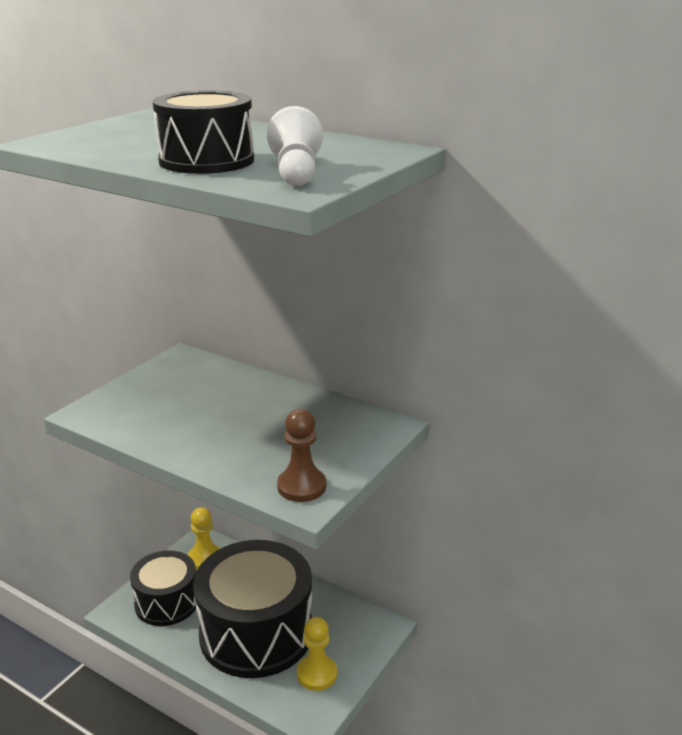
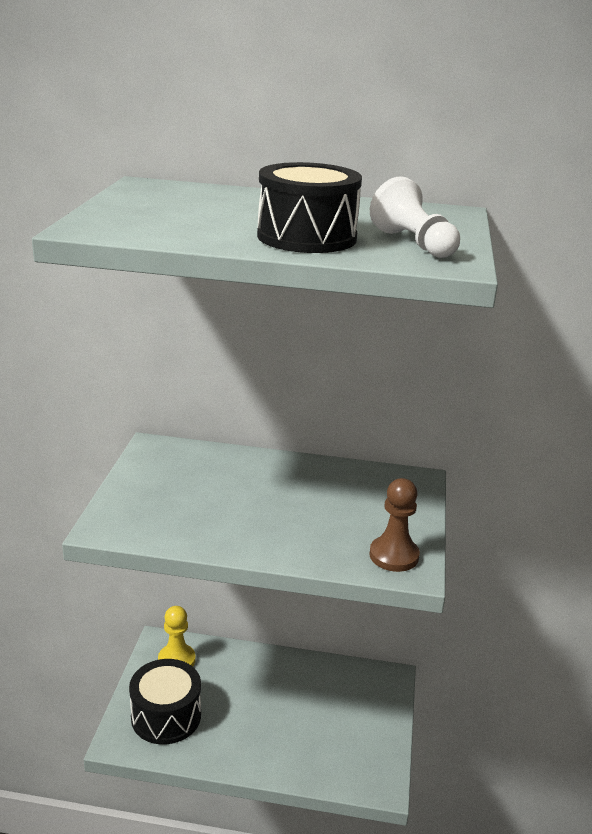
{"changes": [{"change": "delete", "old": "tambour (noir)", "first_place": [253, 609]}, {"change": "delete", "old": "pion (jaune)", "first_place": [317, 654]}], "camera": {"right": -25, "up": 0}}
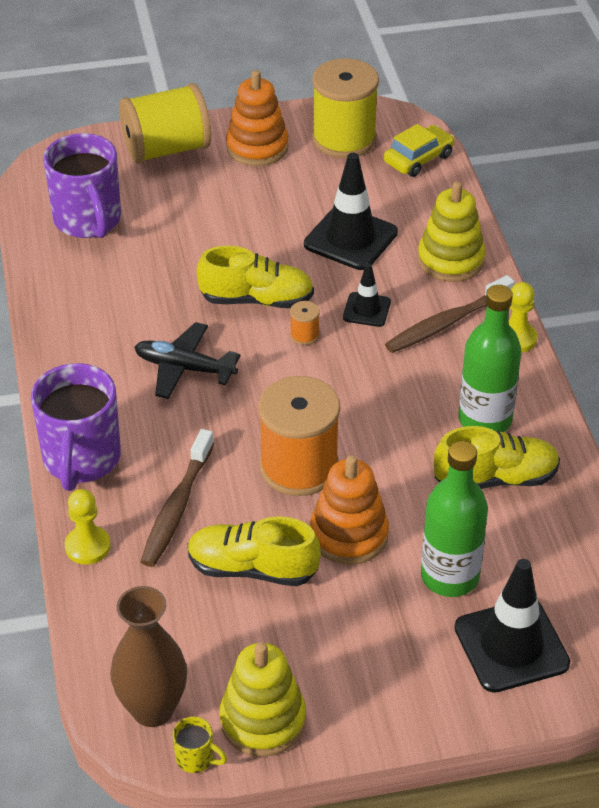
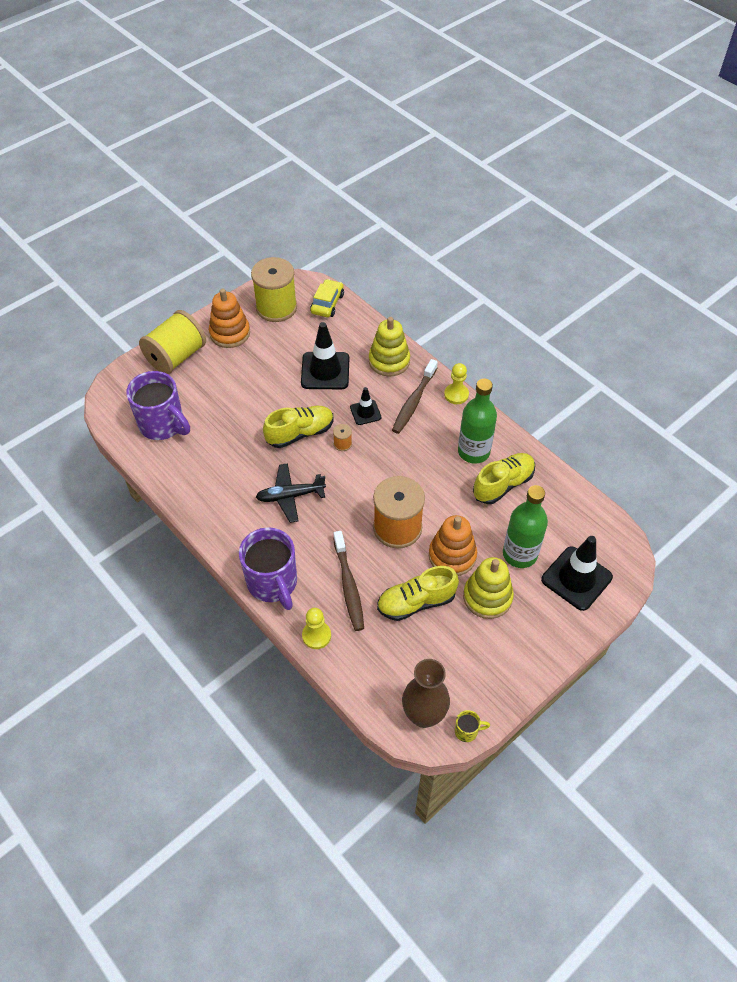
{"changes": [{"change": "move", "old": "jouet à empiler (jaune)", "first_place": [262, 699], "second_place": [488, 588]}], "camera": {"right": -30, "up": 10}}
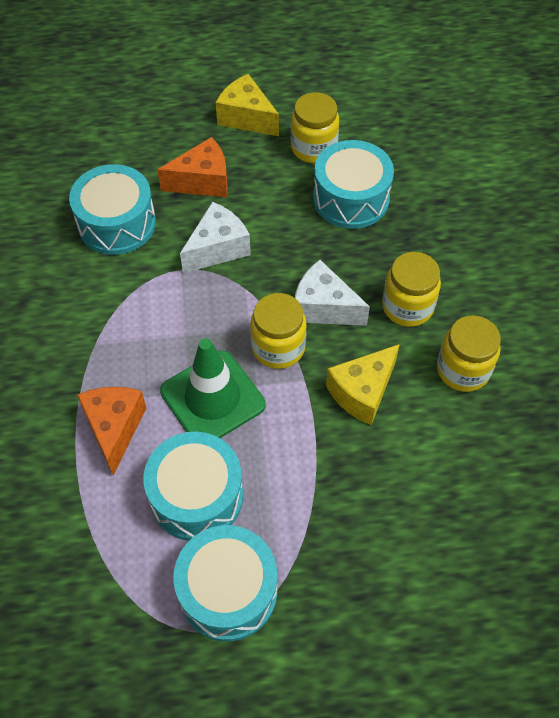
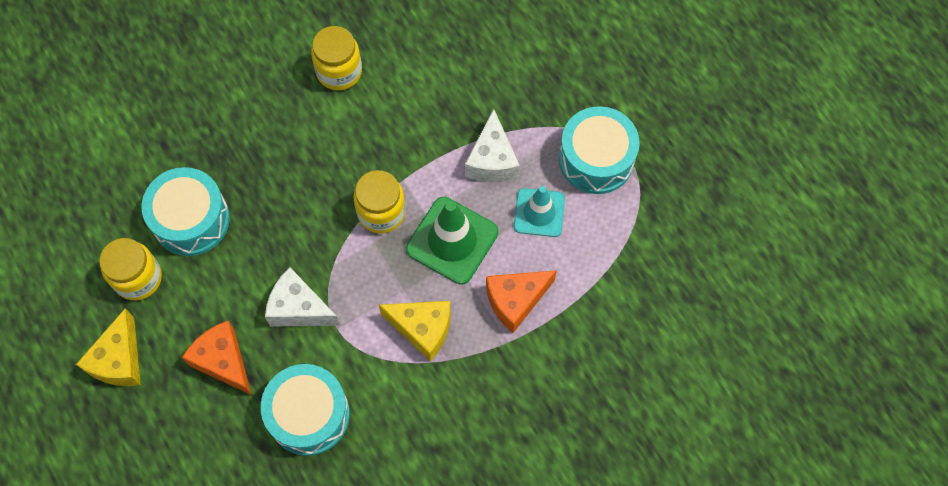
{"changes": [{"change": "delete", "old": "bocal (jaune)", "first_place": [411, 289]}, {"change": "move", "old": "fromage (blanc)", "first_place": [332, 293], "second_place": [492, 146]}, {"change": "move", "old": "fromage (jaune)", "first_place": [363, 384], "second_place": [415, 331]}, {"change": "replace", "old": "tambour (turquoise)", "new": "cône de chantier (turquoise)", "first_place": [193, 486], "second_place": [539, 211]}], "camera": {"right": -115, "up": 10}}
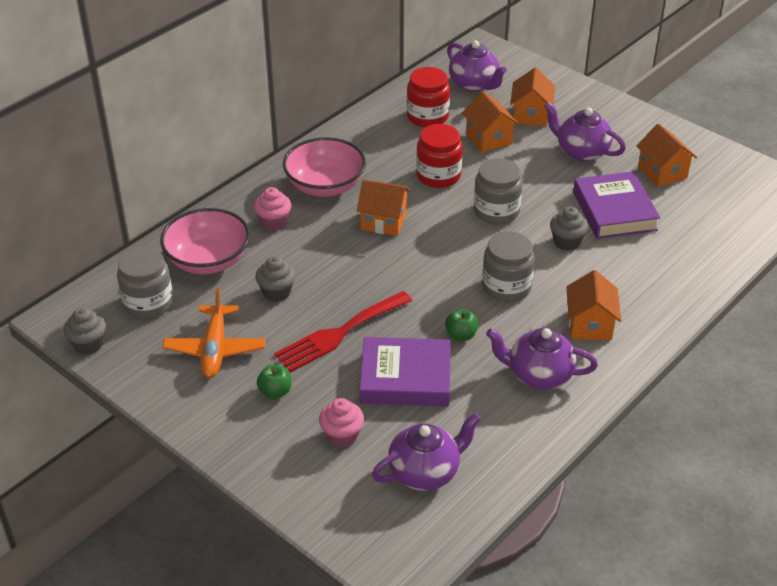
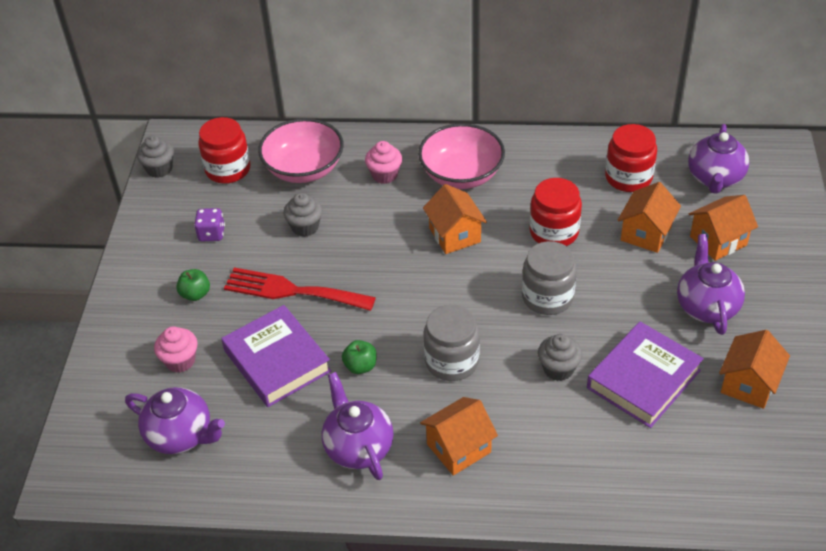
{"changes": [{"change": "recolor", "old": "bocal (gris)", "new": "bocal (rouge)", "first_place": [145, 283], "second_place": [224, 150]}, {"change": "replace", "old": "avion (orange)", "new": "dé (violet)", "first_place": [213, 333], "second_place": [209, 224]}], "camera": {"right": 55, "up": 5}}
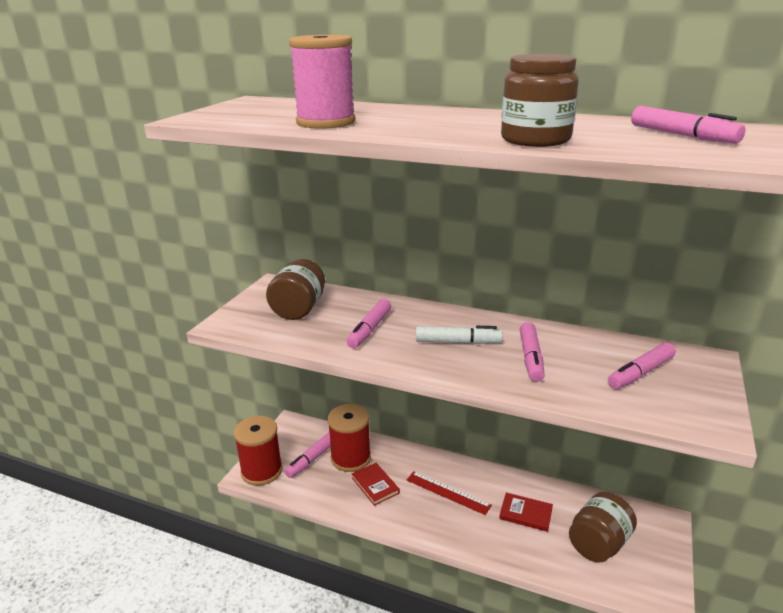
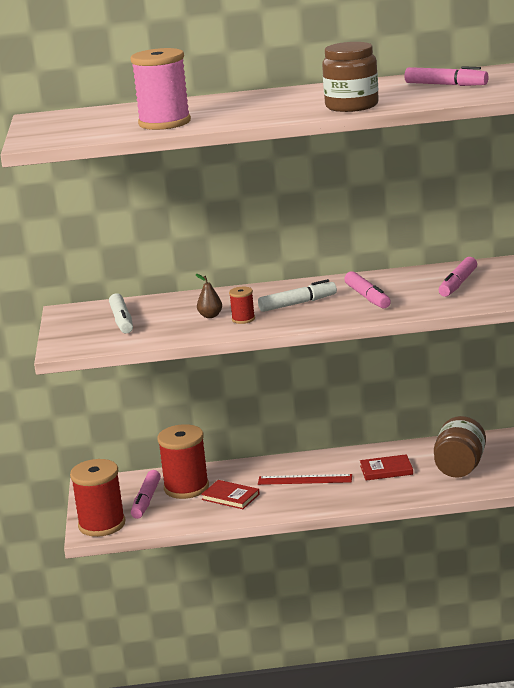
{"changes": [{"change": "replace", "old": "bocal (marron)", "new": "feutre (blanc)", "first_place": [295, 289], "second_place": [121, 313]}, {"change": "replace", "old": "feutre (rose)", "new": "poire (marron)", "first_place": [369, 323], "second_place": [209, 296]}, {"change": "insert", "new": "bobine (rouge)", "second_place": [242, 305]}], "camera": {"right": -25, "up": -5}}
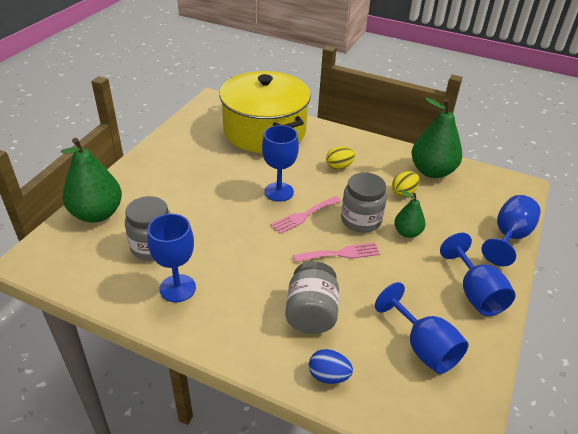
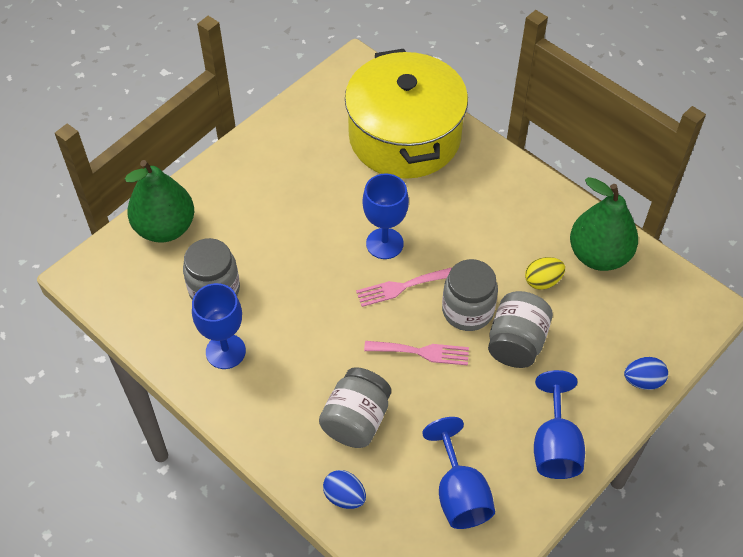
{"changes": [{"change": "delete", "old": "œuf (jaune)", "first_place": [340, 157]}, {"change": "replace", "old": "poire (vert)", "new": "bocal (gris)", "first_place": [410, 214], "second_place": [520, 329]}, {"change": "replace", "old": "verre à pied (bleu)", "new": "œuf (bleu)", "first_place": [511, 230], "second_place": [646, 373]}], "camera": {"right": 20, "up": 15}}
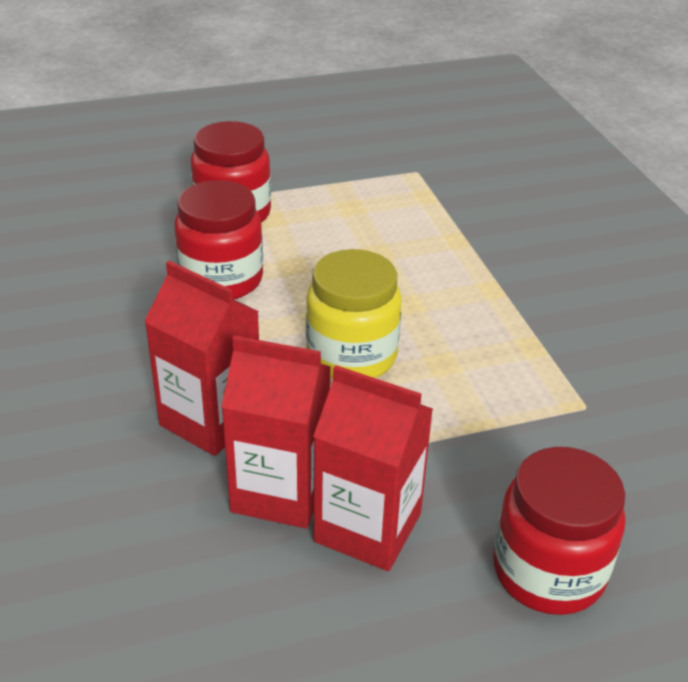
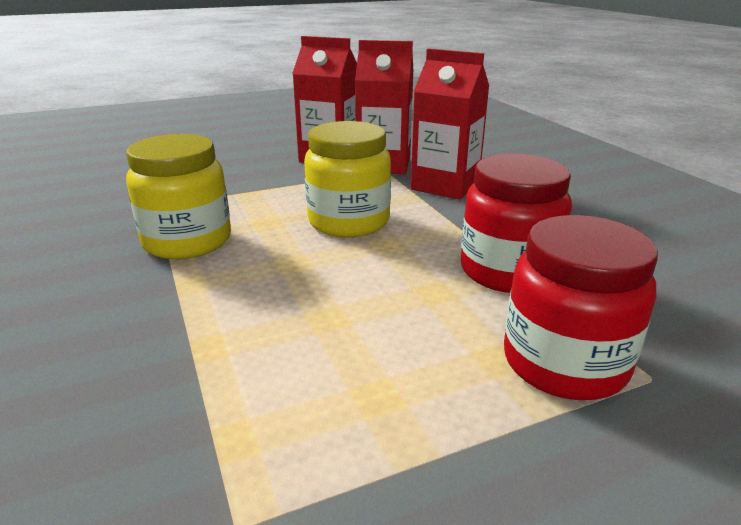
{"changes": [{"change": "delete", "old": "bocal (rouge)", "first_place": [559, 531]}, {"change": "insert", "new": "bocal (jaune)", "second_place": [178, 196]}], "camera": {"right": 175, "up": -10}}
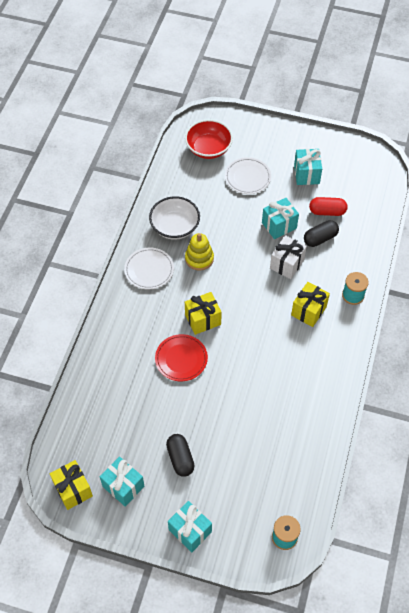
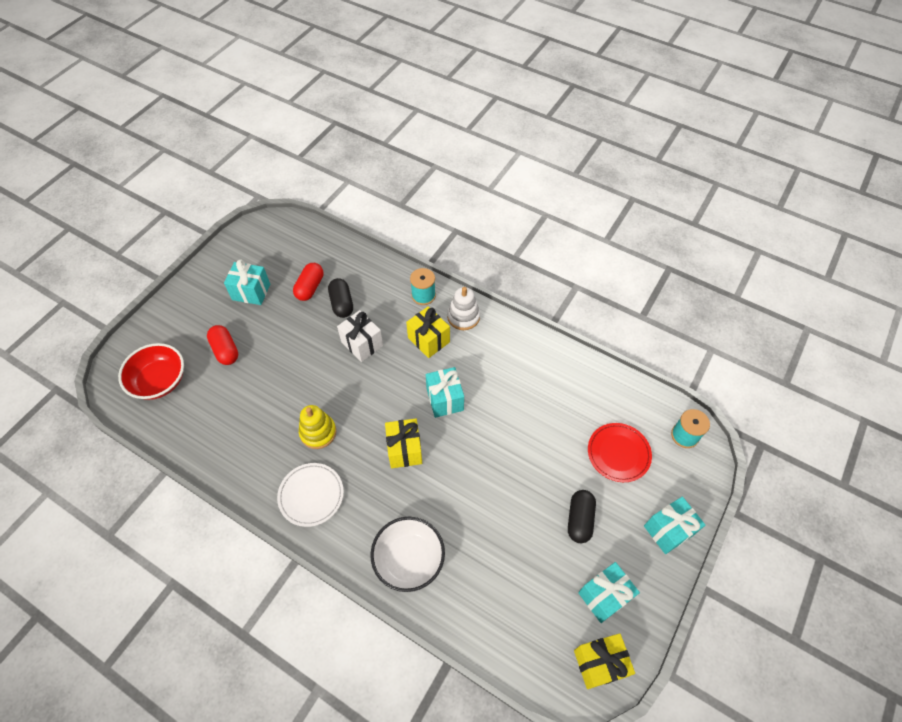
{"changes": [{"change": "replace", "old": "assiette (blanc)", "new": "gélule (rouge)", "first_place": [248, 175], "second_place": [222, 345]}, {"change": "move", "old": "bol (blanc)", "first_place": [174, 218], "second_place": [407, 554]}, {"change": "move", "old": "cadeau (turquoise)", "first_place": [280, 218], "second_place": [445, 392]}, {"change": "move", "old": "assiette (rouge)", "first_place": [181, 357], "second_place": [620, 452]}, {"change": "rotate", "old": "gélule (noir)", "first_place": [180, 455], "second_place": [582, 516], "degrees": -75}, {"change": "insert", "new": "jouet à empiler (blanc)", "second_place": [463, 308]}], "camera": {"right": -75, "up": 0}}
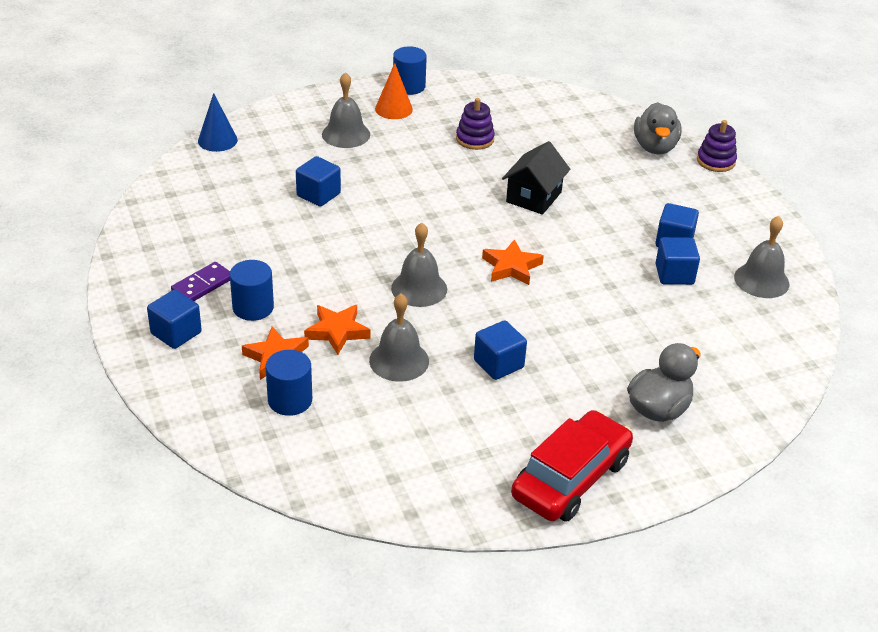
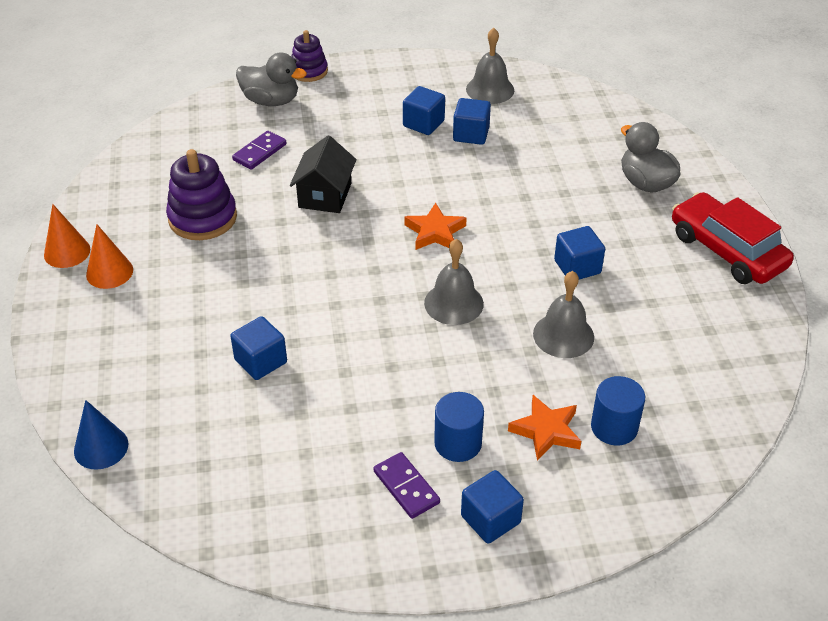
{"changes": [{"change": "replace", "old": "cylindre (bleu)", "new": "cône (orange)", "first_place": [410, 70], "second_place": [67, 236]}, {"change": "delete", "old": "cloche (gris)", "first_place": [346, 110]}, {"change": "resize", "old": "jouet à empiler (violet)", "first_place": [475, 124], "second_place": [201, 194], "factor": 1.57}, {"change": "rotate", "old": "maison (noir)", "first_place": [536, 178], "second_place": [323, 174], "degrees": 60}, {"change": "delete", "old": "étoile (orange)", "first_place": [337, 330]}, {"change": "insert", "new": "domino (violet)", "second_place": [259, 150]}], "camera": {"right": -75, "up": 5}}
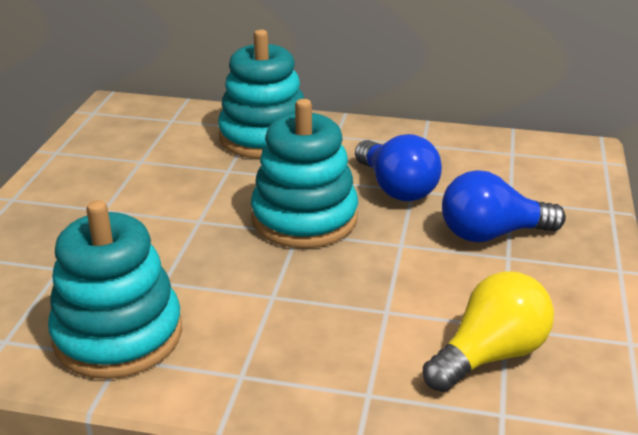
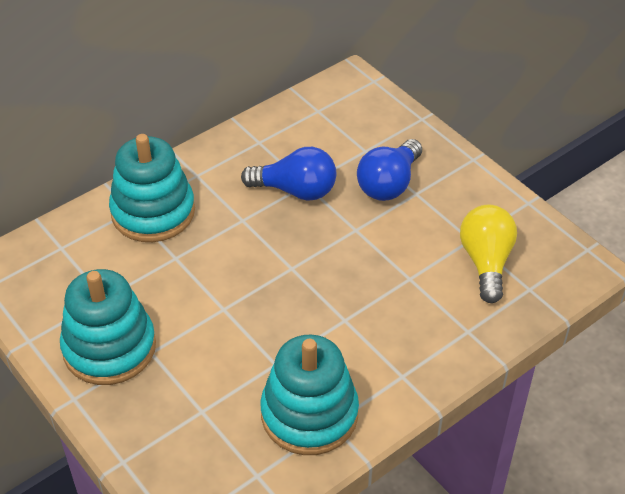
{"changes": [{"change": "move", "old": "jouet à empiler (turquoise)", "first_place": [304, 173], "second_place": [108, 327]}], "camera": {"right": -50, "up": 15}}
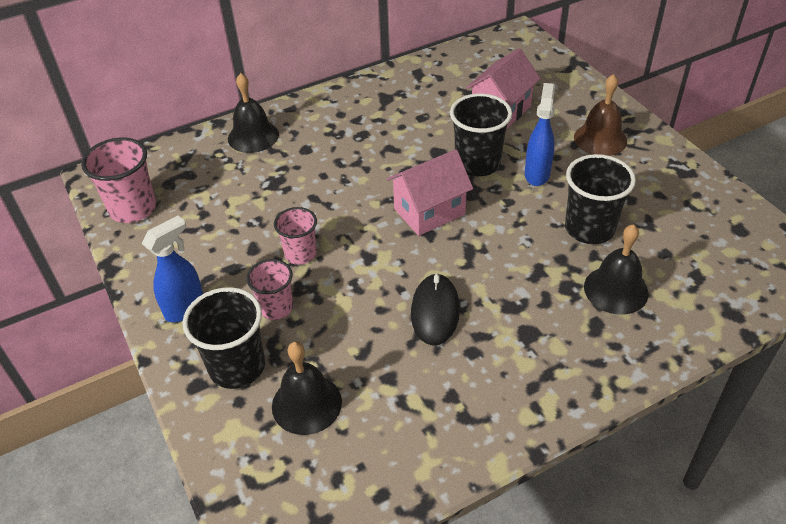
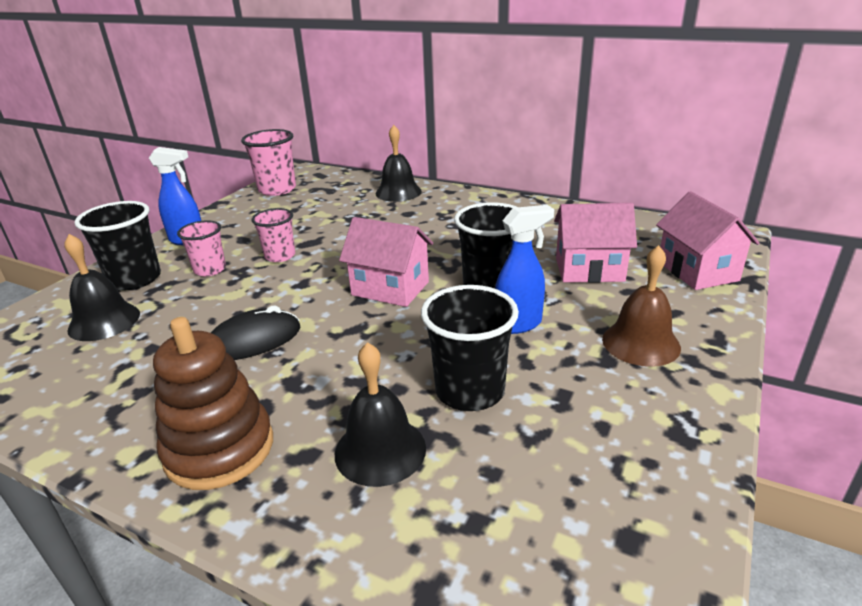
{"changes": [{"change": "insert", "new": "maison (rose)", "second_place": [707, 240]}, {"change": "insert", "new": "jouet à empiler (marron)", "second_place": [213, 403]}], "camera": {"right": 55, "up": -15}}
